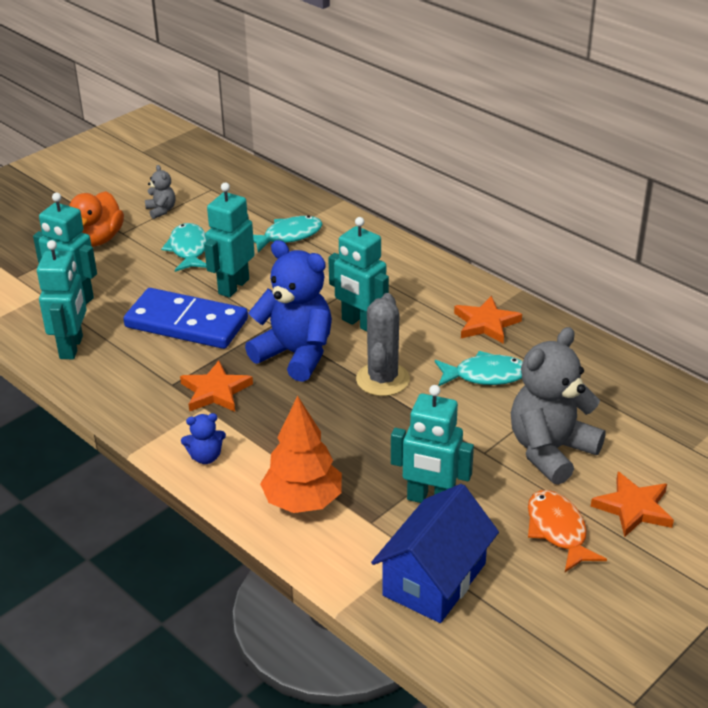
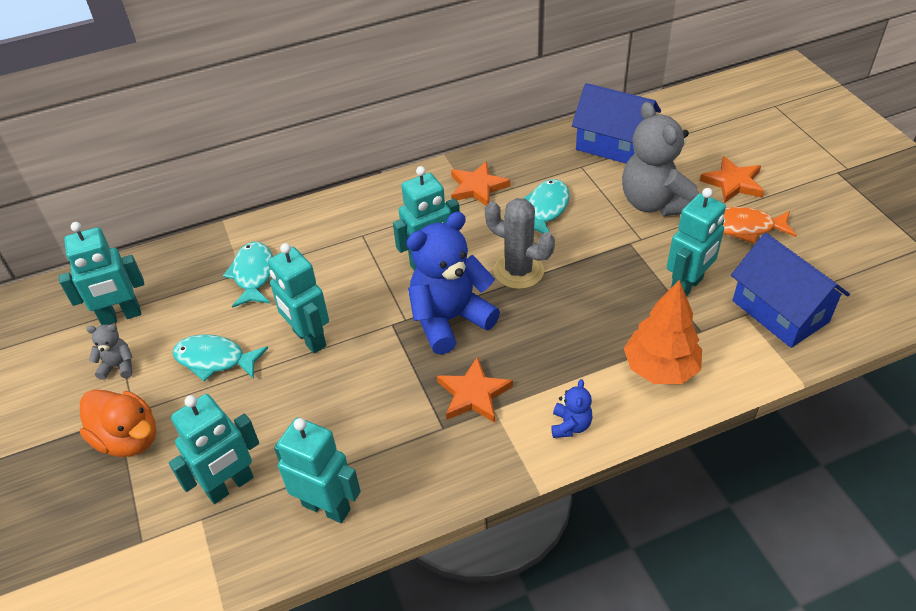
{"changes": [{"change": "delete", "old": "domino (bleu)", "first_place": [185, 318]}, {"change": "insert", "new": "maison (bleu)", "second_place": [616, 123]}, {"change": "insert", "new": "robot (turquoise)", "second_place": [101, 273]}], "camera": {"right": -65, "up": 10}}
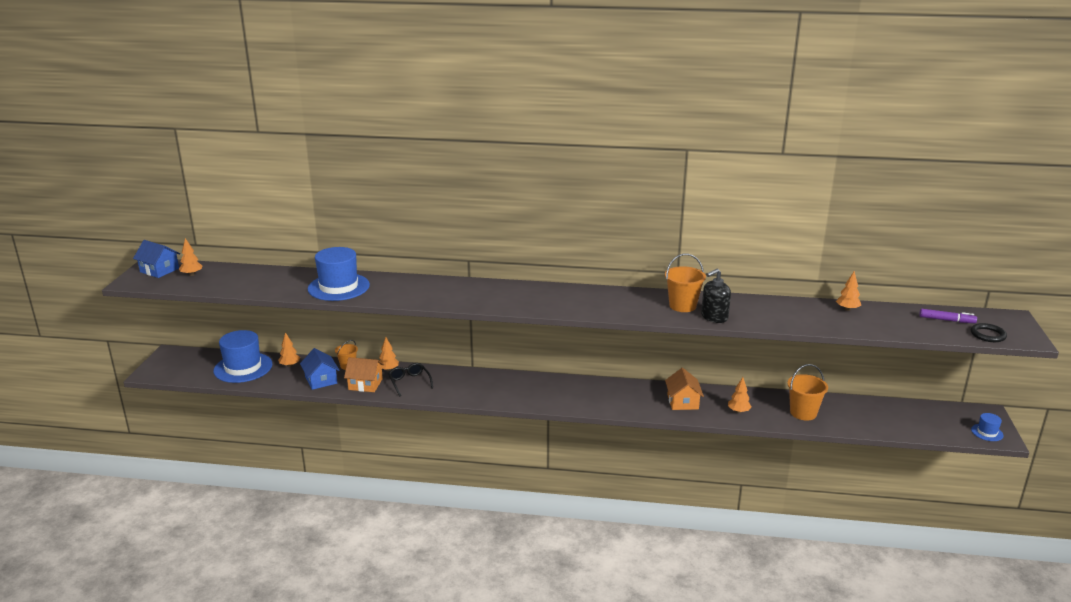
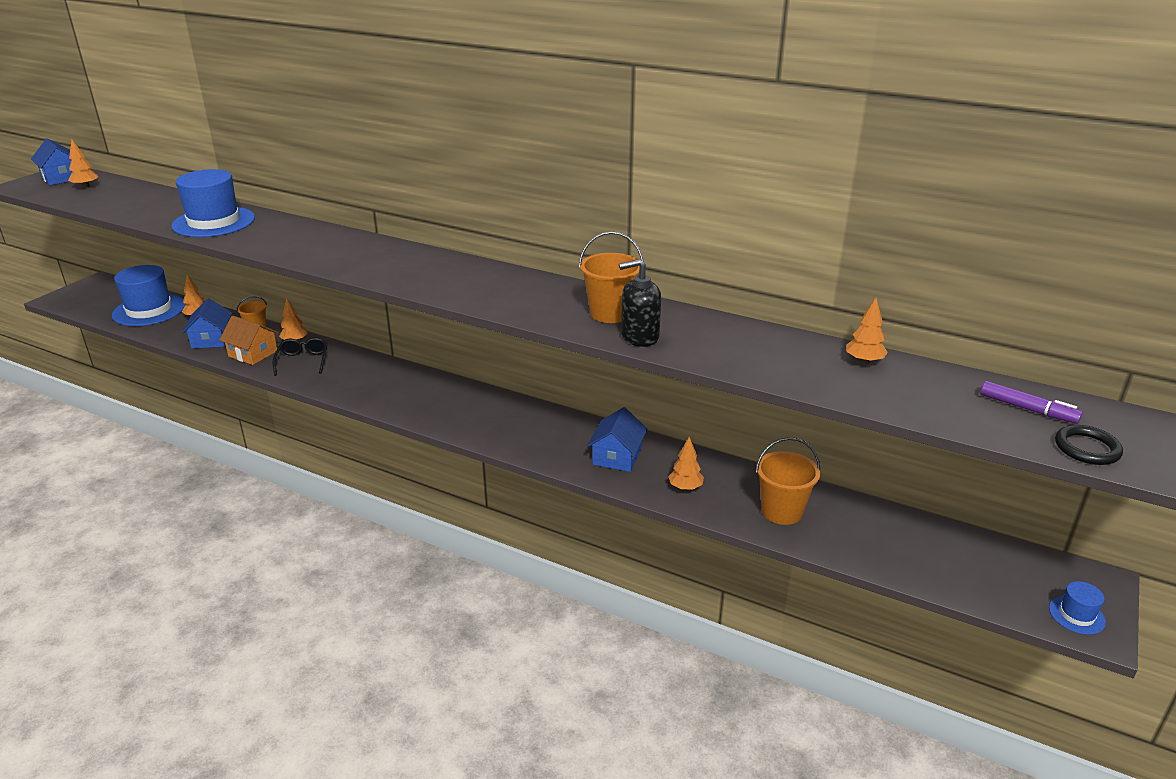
{"changes": [{"change": "recolor", "old": "maison (orange)", "new": "maison (bleu)", "first_place": [684, 389], "second_place": [617, 439]}], "camera": {"right": 20, "up": 5}}
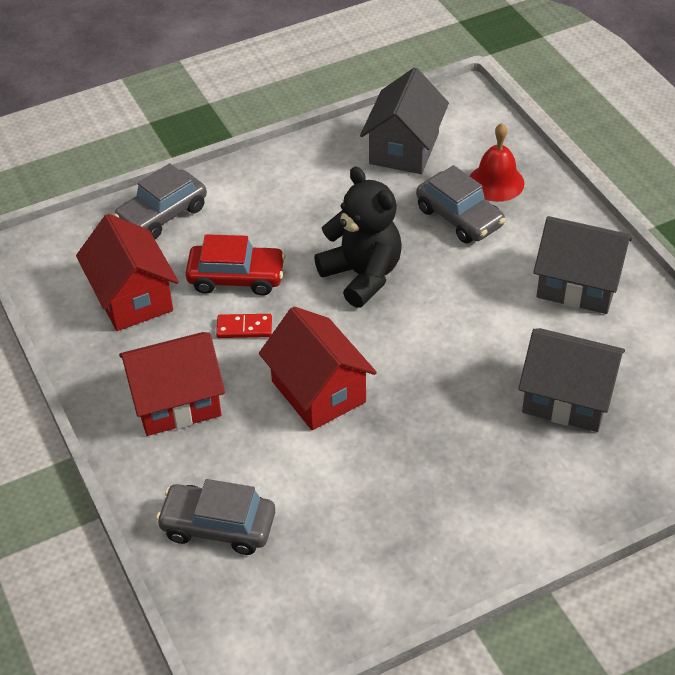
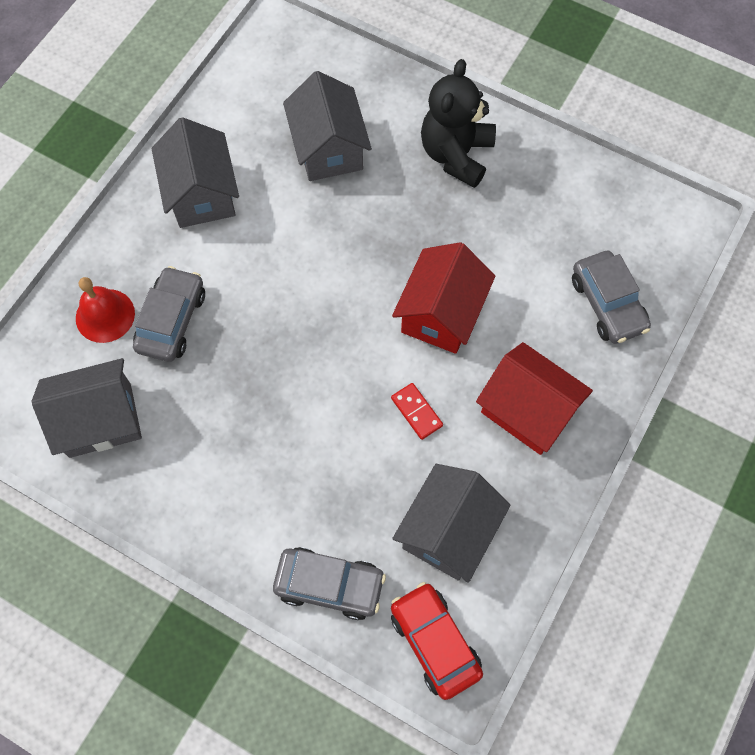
{"changes": [{"change": "move", "old": "ours en peluche (noir)", "first_place": [358, 237], "second_place": [458, 123]}, {"change": "recolor", "old": "maison (rouge)", "new": "maison (gris)", "first_place": [127, 272], "second_place": [451, 523]}, {"change": "move", "old": "voiture (rouge)", "first_place": [235, 265], "second_place": [437, 641]}], "camera": {"right": -125, "up": 20}}
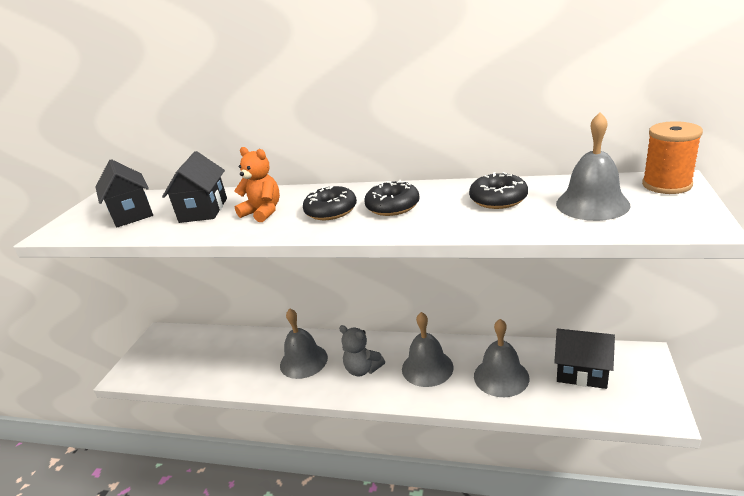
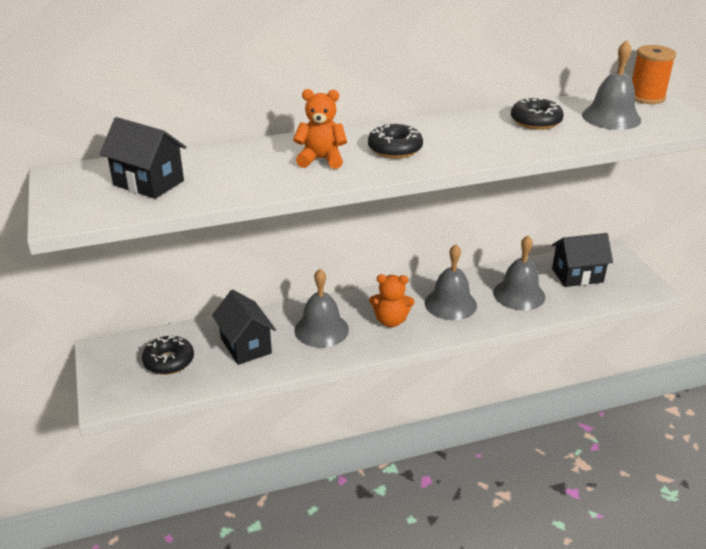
{"changes": [{"change": "move", "old": "maison (noir)", "first_place": [194, 187], "second_place": [244, 327]}, {"change": "move", "old": "beignet (noir)", "first_place": [392, 198], "second_place": [168, 354]}, {"change": "recolor", "old": "ours en peluche (gris)", "new": "ours en peluche (orange)", "first_place": [362, 350], "second_place": [391, 300]}], "camera": {"right": -35, "up": 5}}
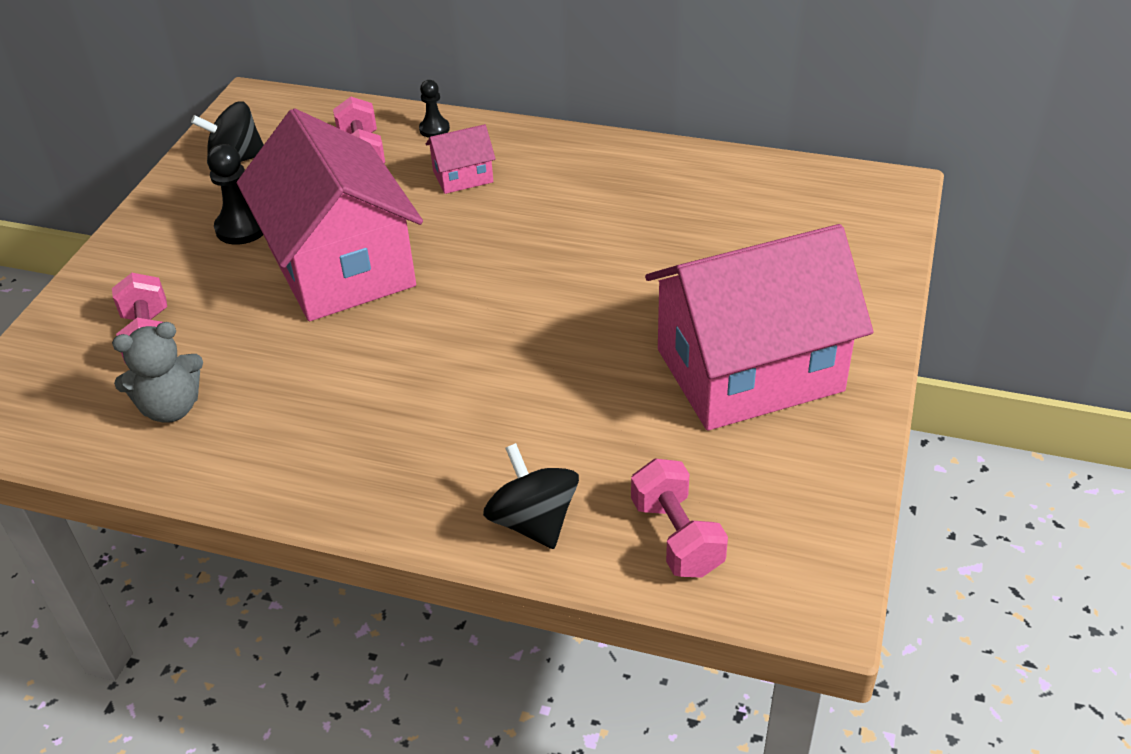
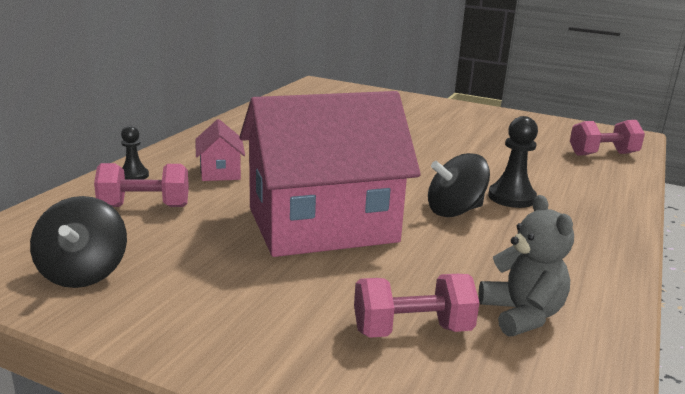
{"changes": [{"change": "move", "old": "pion (noir)", "first_place": [235, 194], "second_place": [513, 162]}, {"change": "delete", "old": "maison (rose)", "first_place": [759, 327]}, {"change": "move", "old": "toupie (noir)", "first_place": [531, 496], "second_place": [459, 185]}], "camera": {"right": -85, "up": -20}}
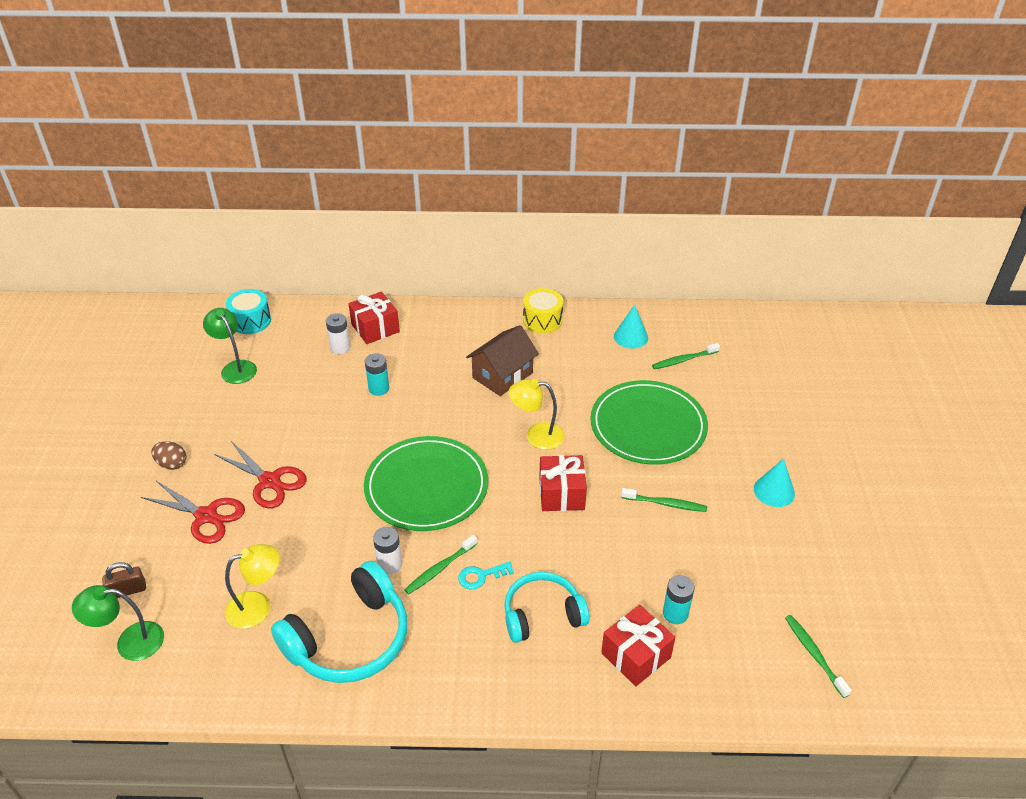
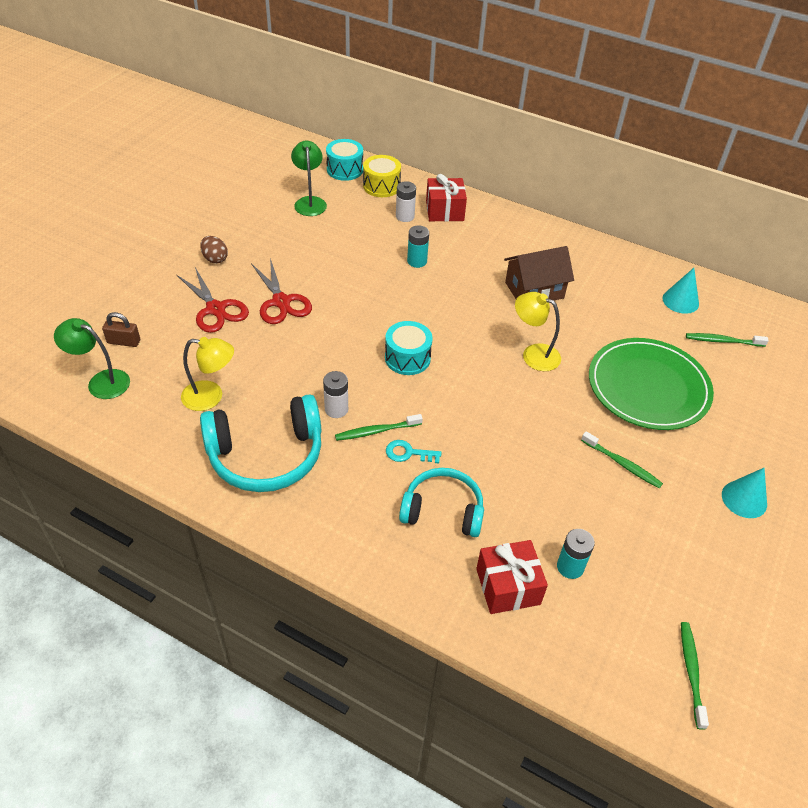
{"changes": [{"change": "move", "old": "tambour (jaune)", "first_place": [543, 310], "second_place": [382, 176]}, {"change": "replace", "old": "assiette (vert)", "new": "tambour (turquoise)", "first_place": [426, 483], "second_place": [409, 348]}, {"change": "delete", "old": "cadeau (rouge)", "first_place": [563, 483]}], "camera": {"right": 25, "up": 5}}
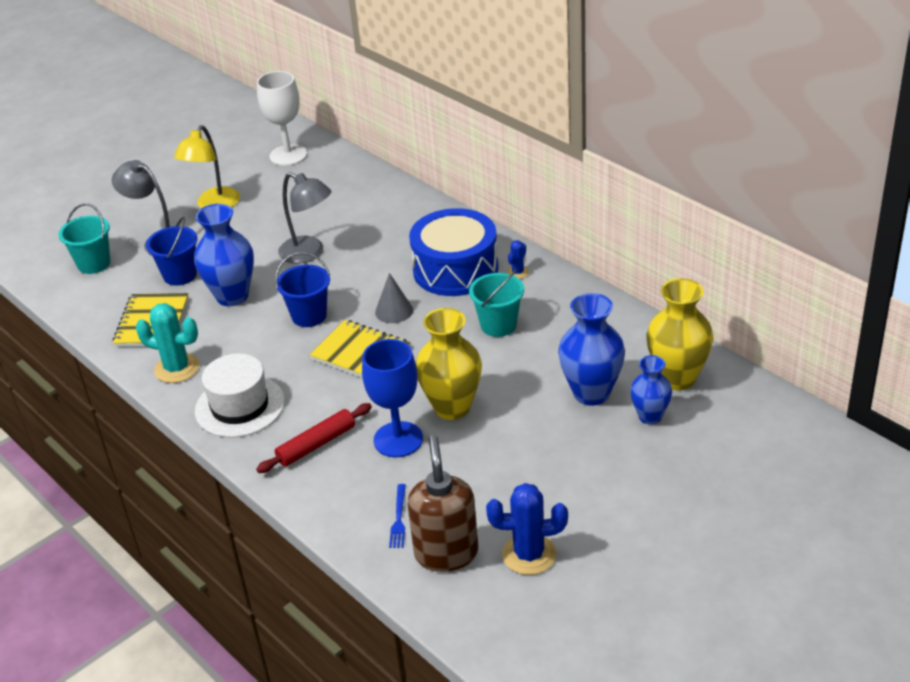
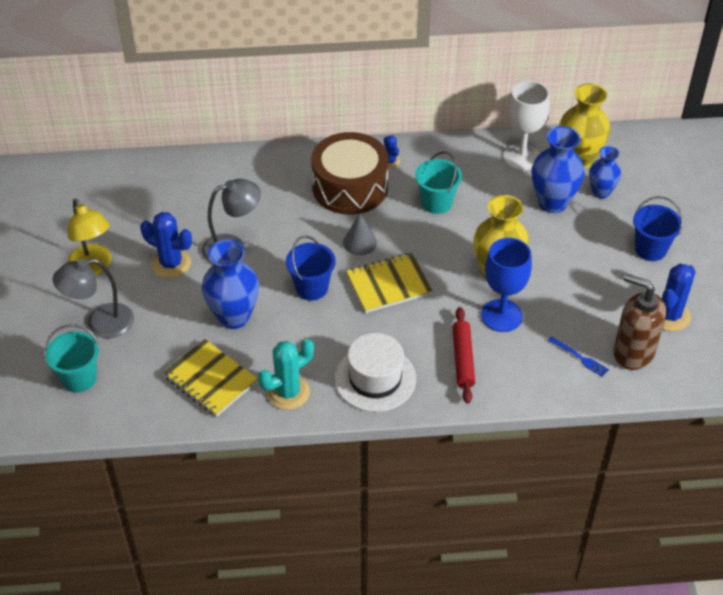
{"changes": [{"change": "move", "old": "verre à pied (blanc)", "first_place": [282, 118], "second_place": [526, 125]}, {"change": "recolor", "old": "tambour (bleu)", "new": "tambour (marron)", "first_place": [453, 252], "second_place": [350, 173]}, {"change": "move", "old": "seau (bleu)", "first_place": [172, 251], "second_place": [658, 228]}, {"change": "insert", "new": "cactus (bleu)", "second_place": [166, 245]}], "camera": {"right": -55, "up": 10}}
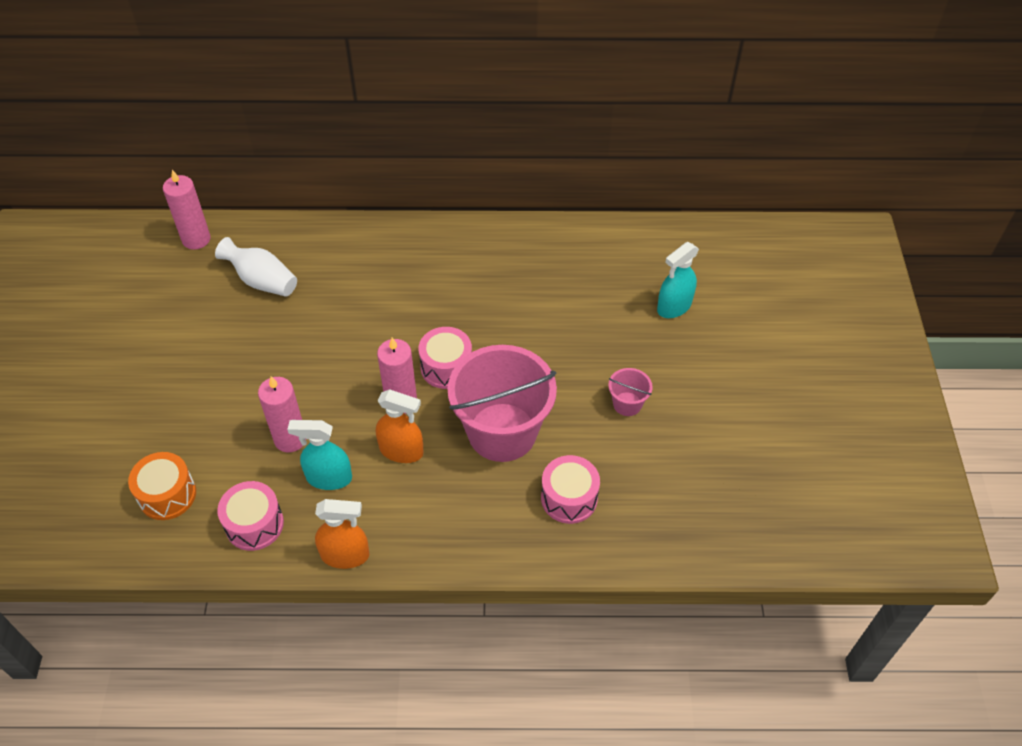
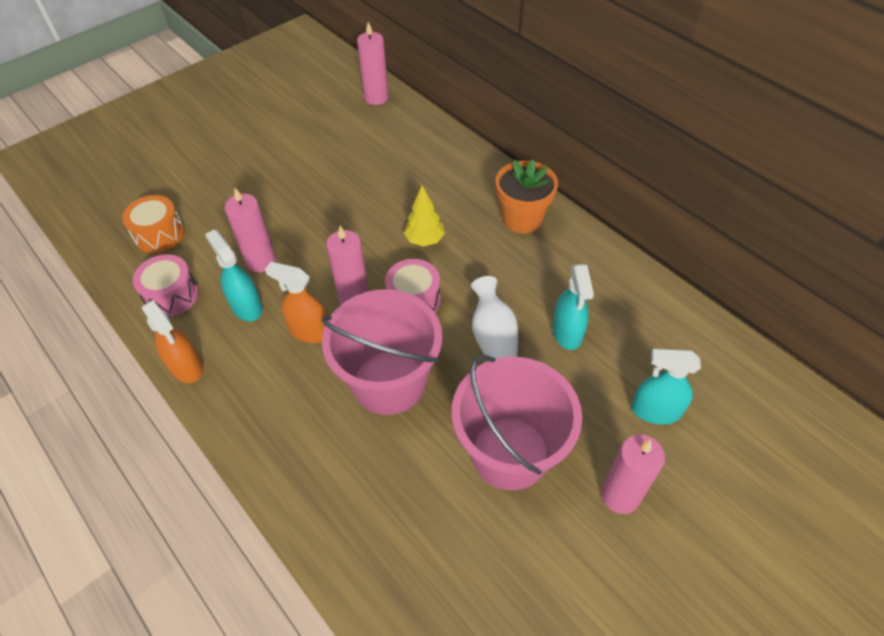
{"changes": [{"change": "move", "old": "vase (blanc)", "first_place": [256, 267], "second_place": [494, 317]}, {"change": "resize", "old": "seau (rose)", "first_place": [630, 392], "second_place": [517, 422], "factor": 2.35}, {"change": "rotate", "old": "vaporisateur (orange)", "first_place": [400, 426], "second_place": [296, 302], "degrees": 135}, {"change": "delete", "old": "tambour (rose)", "first_place": [570, 489]}, {"change": "insert", "new": "pot de fleurs (orange)", "second_place": [526, 197]}, {"change": "insert", "new": "arbre (jaune)", "second_place": [424, 215]}, {"change": "insert", "new": "vaporisateur (turquoise)", "second_place": [573, 307]}, {"change": "insert", "new": "bougie (rose)", "second_place": [633, 474]}], "camera": {"right": 50, "up": 0}}
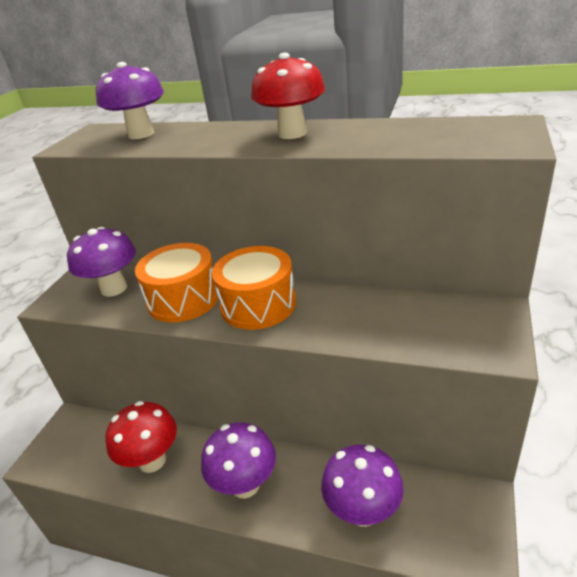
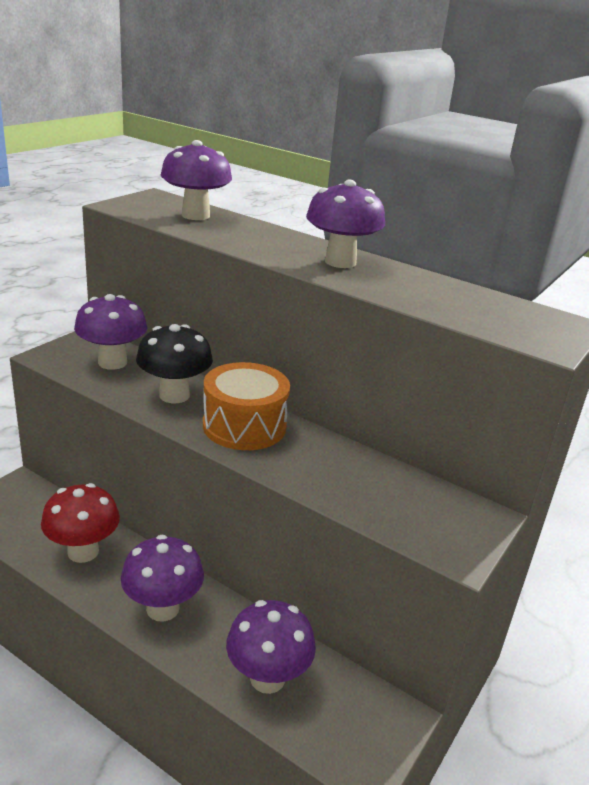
{"changes": [{"change": "recolor", "old": "champignon (rouge)", "new": "champignon (violet)", "first_place": [288, 96], "second_place": [345, 223]}, {"change": "replace", "old": "tambour (orange)", "new": "champignon (noir)", "first_place": [177, 283], "second_place": [174, 363]}], "camera": {"right": 10, "up": -5}}
